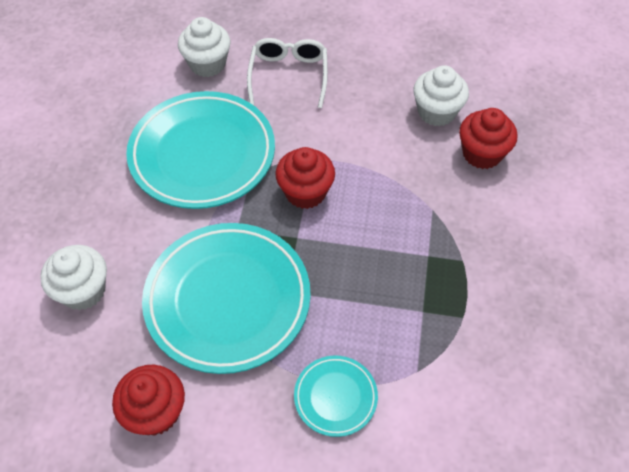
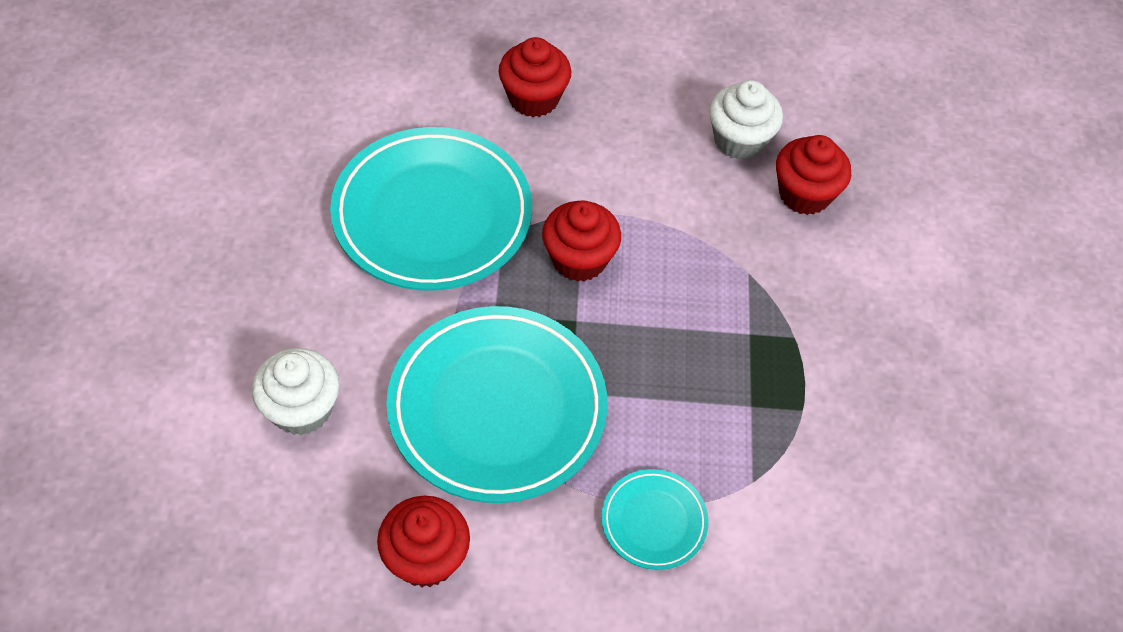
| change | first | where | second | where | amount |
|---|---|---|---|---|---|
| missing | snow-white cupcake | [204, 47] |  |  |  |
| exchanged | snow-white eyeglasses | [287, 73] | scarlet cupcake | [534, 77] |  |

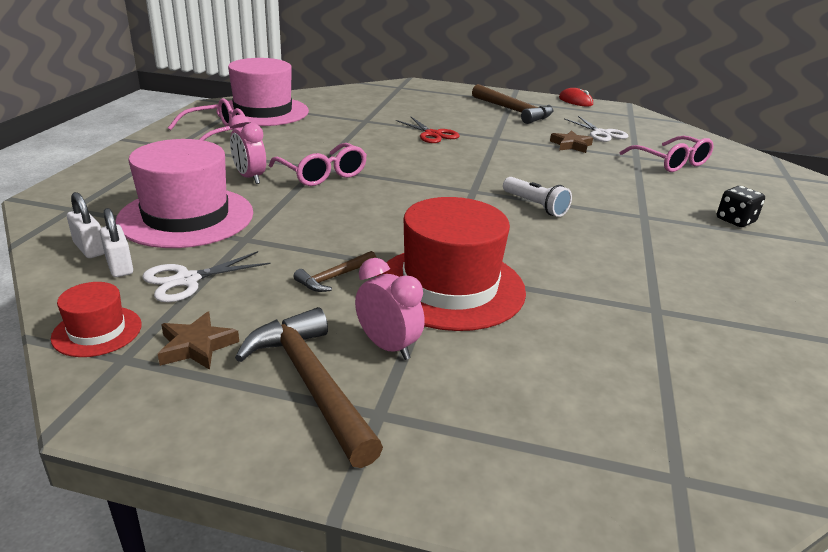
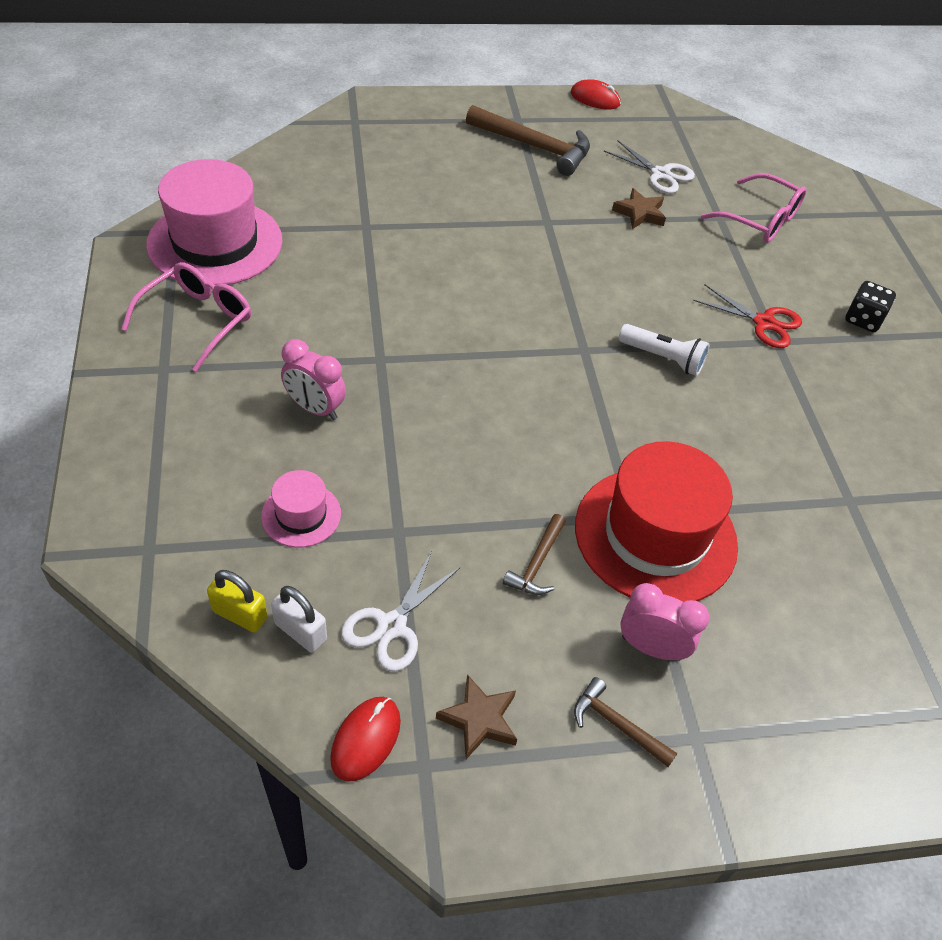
| change | first | where | second | where | amount |
|---|---|---|---|---|---|
| exchanged | scarlet top hat | [96, 319] | scarlet PC mouse | [365, 739] |  |
| colour | snow-white padlock | [86, 225] | bright yellow padlock | [237, 601] |  |
| size | rose-pink top hat | [184, 193] |  | [301, 509] | x0.48 |
| size | dark brown hammer | [309, 387] |  | [626, 722] | x0.52 |
| missing | rose-pink eyeglasses | [318, 164] |  |  |  |
| relocated | scarlet scissors | [428, 130] |  | [747, 316] |  |

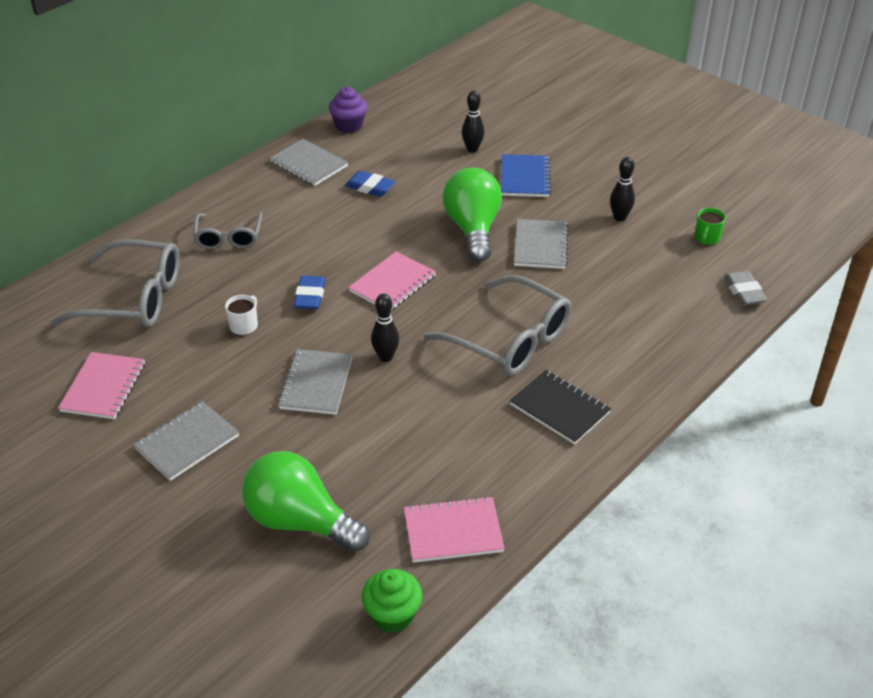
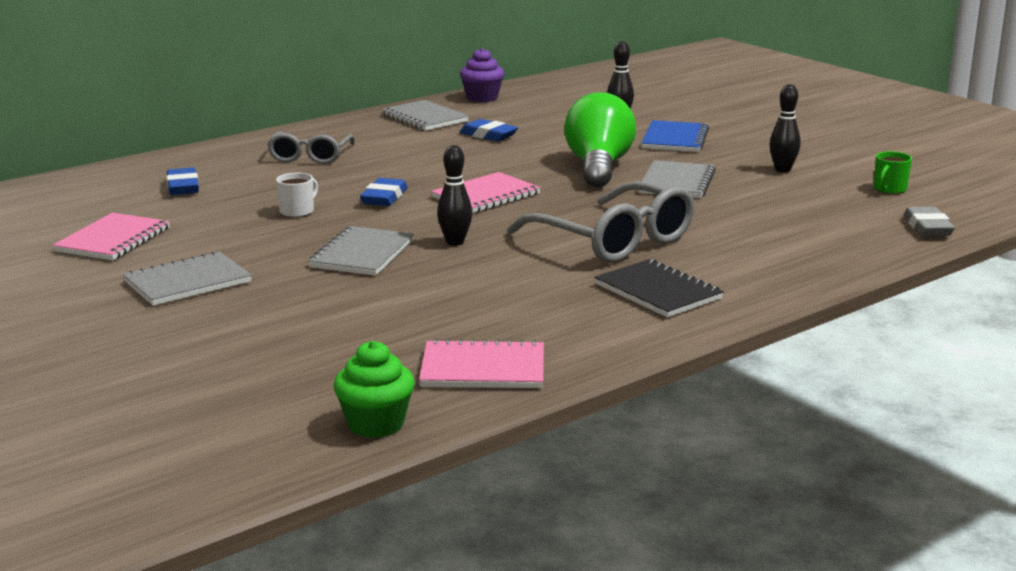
| change | first | where | second | where | amount |
|---|---|---|---|---|---|
| exchanged | gray eyeglasses | [115, 283] | blue gum eraser | [182, 181] |  |
| missing | green lightbulb | [306, 501] |  |  |  |

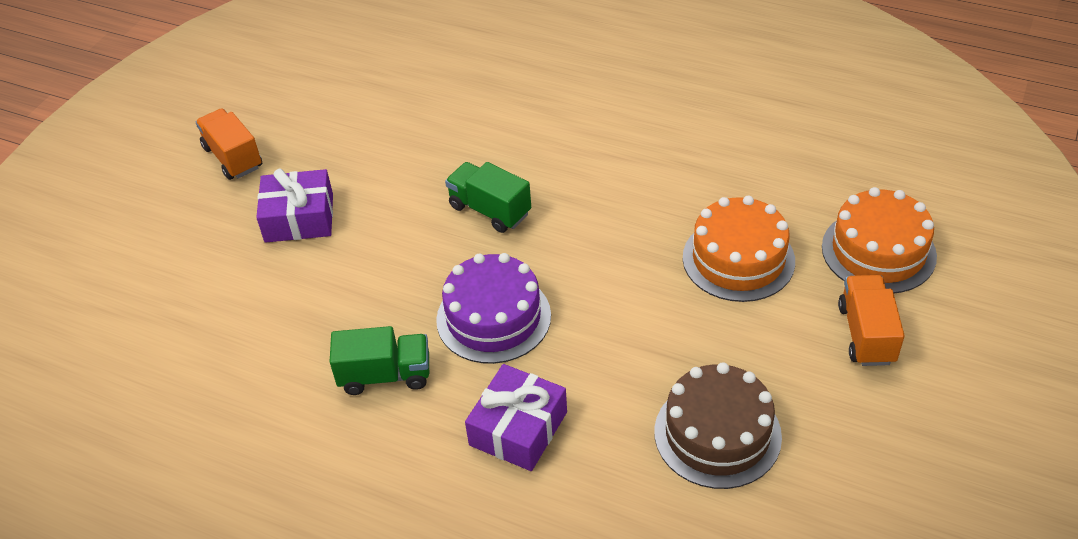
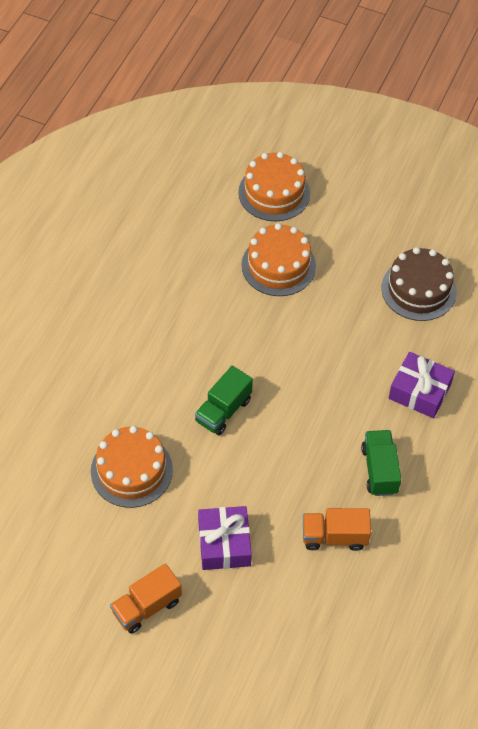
| change | first | where | second | where | amount |
|---|---|---|---|---|---|
| missing | purple layer cake | [493, 308] |  |  |  |
| relocated | orange-coloured lorry | [871, 320] |  | [337, 529] |  |
| appeared |  |  | orange-coloured layer cake | [132, 467] |  |

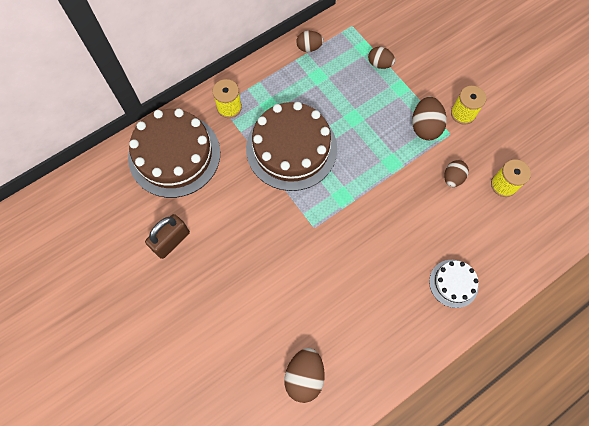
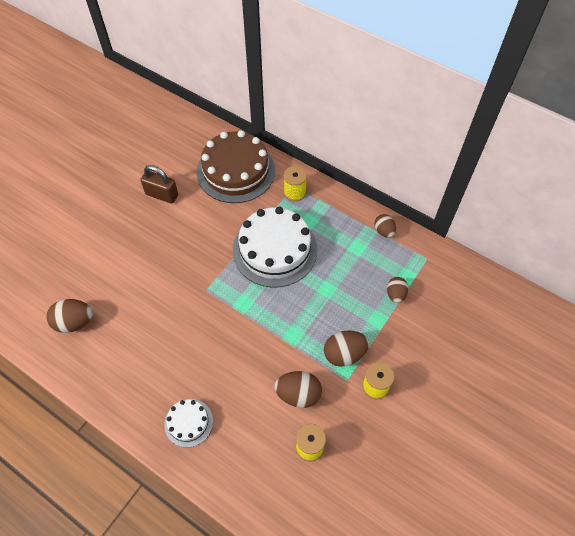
| change | first | where | second | where | amount |
|---|---|---|---|---|---|
| colour | dark brown layer cake | [291, 146] | snow-white layer cake | [275, 247] |  |
| size | dark brown toy egg | [456, 173] |  | [298, 389] | x1.53 |

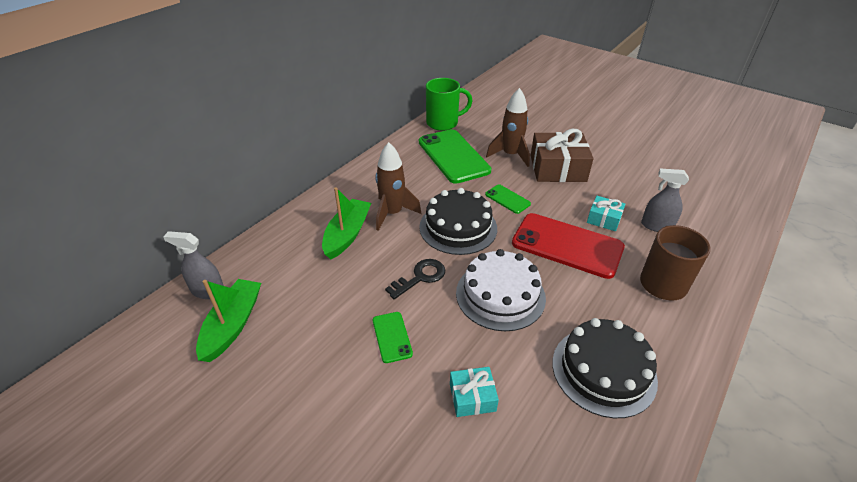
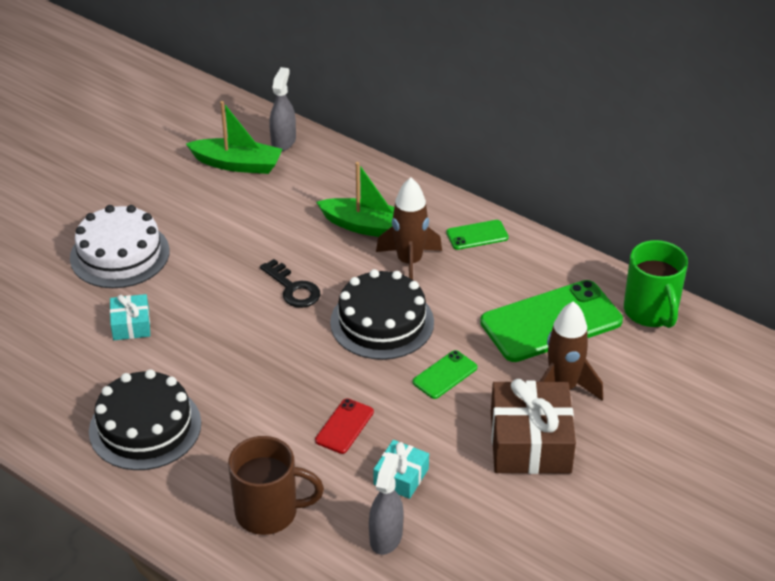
| change | first | where | second | where | amount |
|---|---|---|---|---|---|
| relocated | green mobile phone | [393, 337] |  | [477, 235] |  |
| relocated | snow-white layer cake | [501, 290] |  | [120, 246] |  |
| size | scarlet mobile phone | [568, 246] |  | [344, 426] | x0.47 |

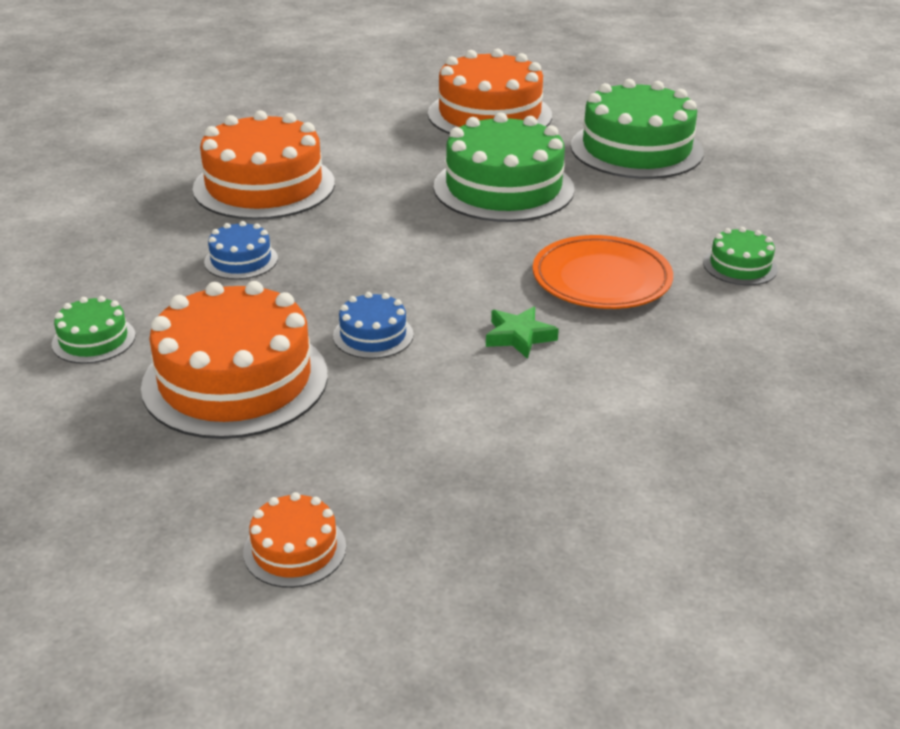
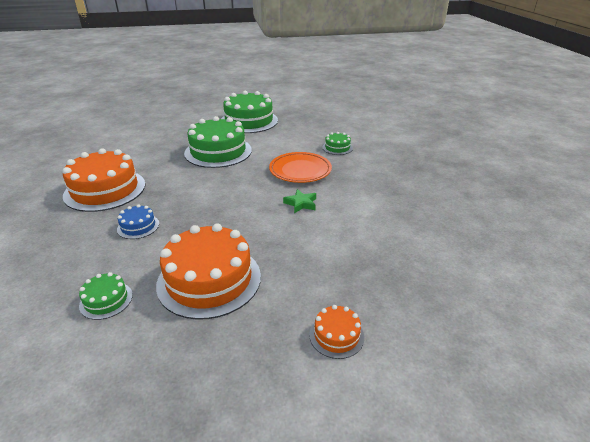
| change | first | where | second | where | amount |
|---|---|---|---|---|---|
| missing | blue layer cake | [373, 325] |  |  |  |
| missing | orange-coloured layer cake | [490, 91] |  |  |  |

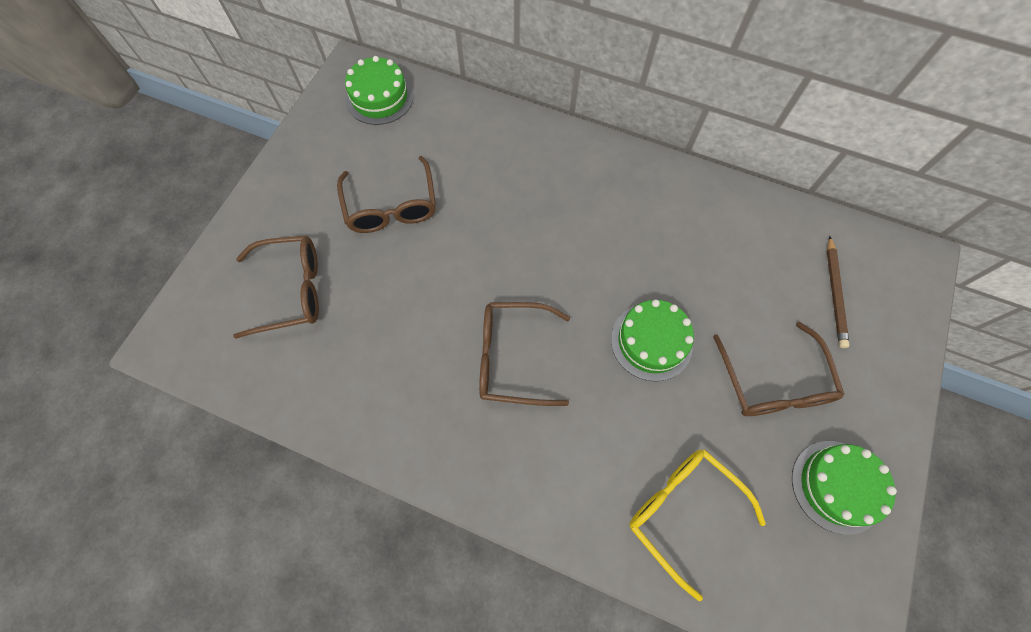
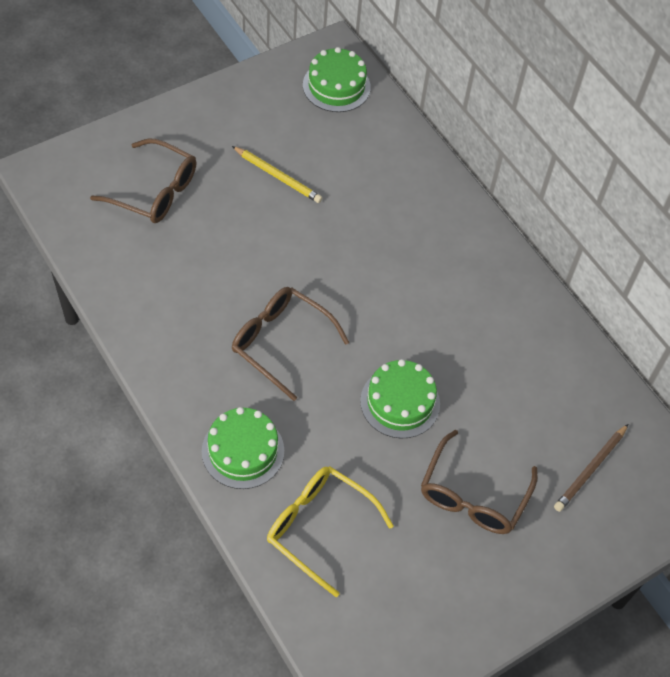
| change | first | where | second | where | amount |
|---|---|---|---|---|---|
| exchanged | dark brown eyeglasses | [386, 194] | bright yellow pencil | [277, 174] |  |
| spun | bright yellow eyeglasses | [697, 525] |  | [330, 531] | 45 degrees counterclockwise |
| relocated | green layer cake | [844, 488] |  | [243, 448] |  |

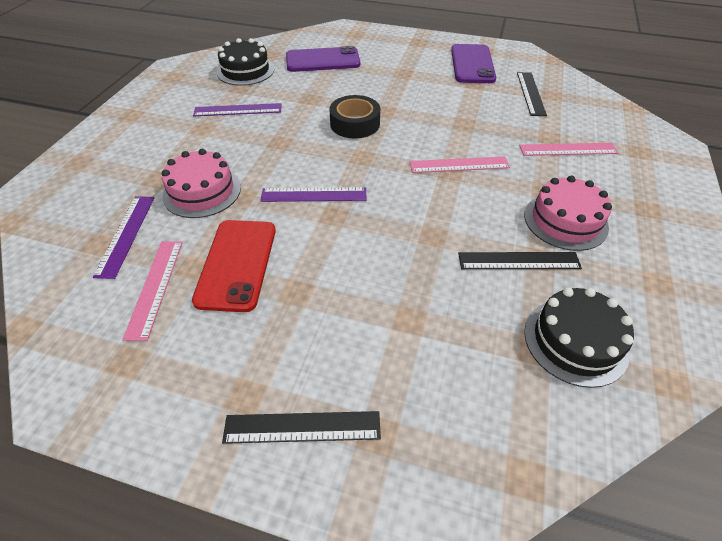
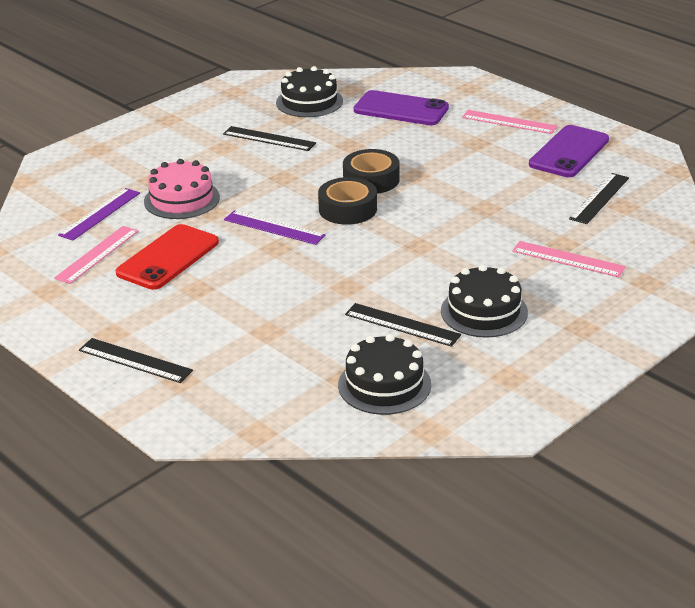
| change | first | where | second | where | amount |
|---|---|---|---|---|---|
| colour | purple straightedge | [237, 109] | jet-black straightedge | [269, 138] |  |
| relocated | rose-pink straightedge | [460, 164] |  | [510, 122] |  |
| colour | rose-pink layer cake | [568, 213] | jet-black layer cake | [484, 301] |  |
| appeared |  |  | jet-black tape | [347, 201] |  |

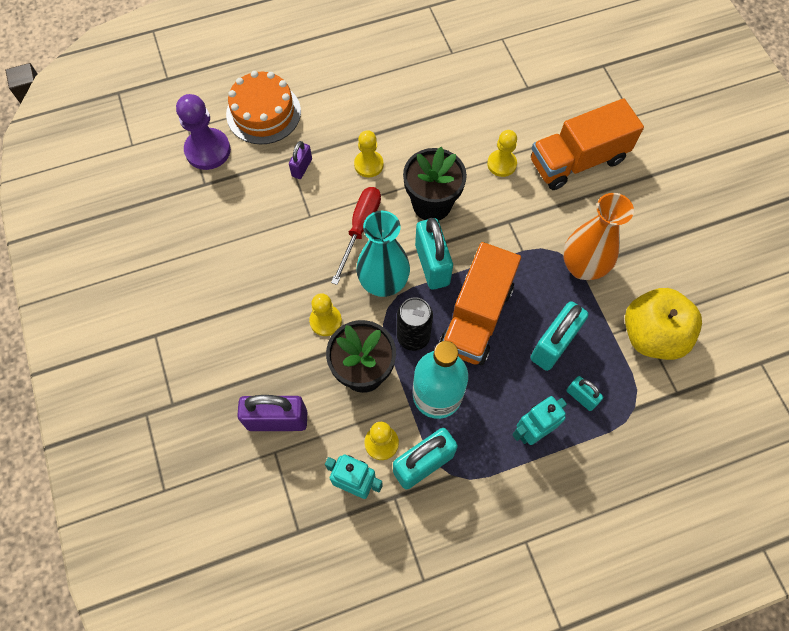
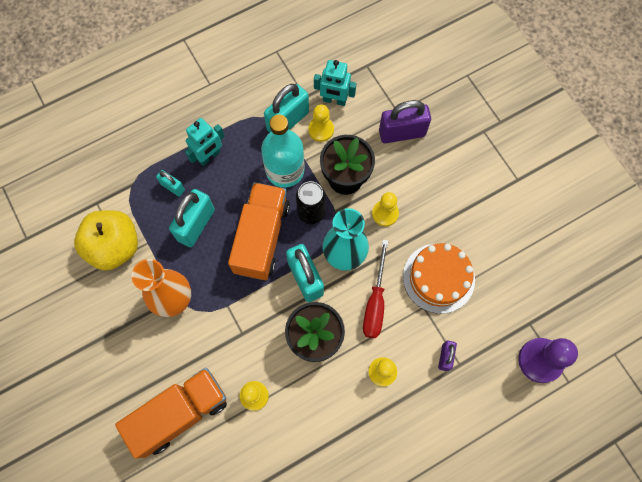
| change | first | where | second | where | amount |
|---|---|---|---|---|---|
| relocated | orange-coloured layer cake | [263, 107] |  | [439, 278] |  |

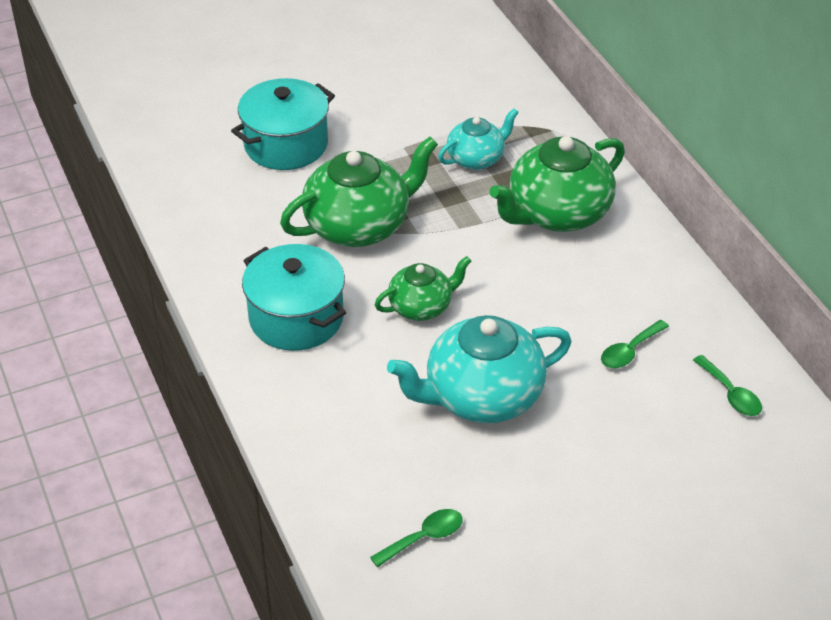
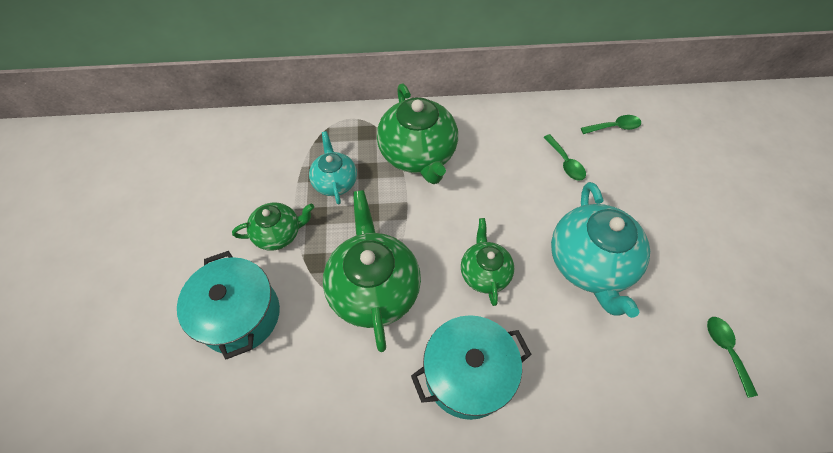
| change | first | where | second | where | amount |
|---|---|---|---|---|---|
| appeared |  |  | green tea pot | [273, 226] |  |

